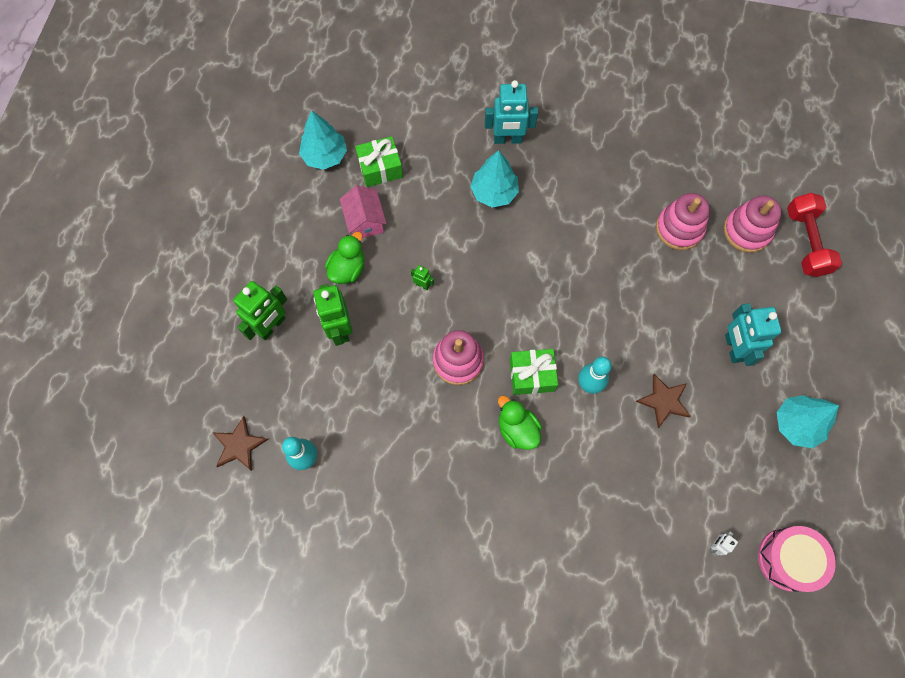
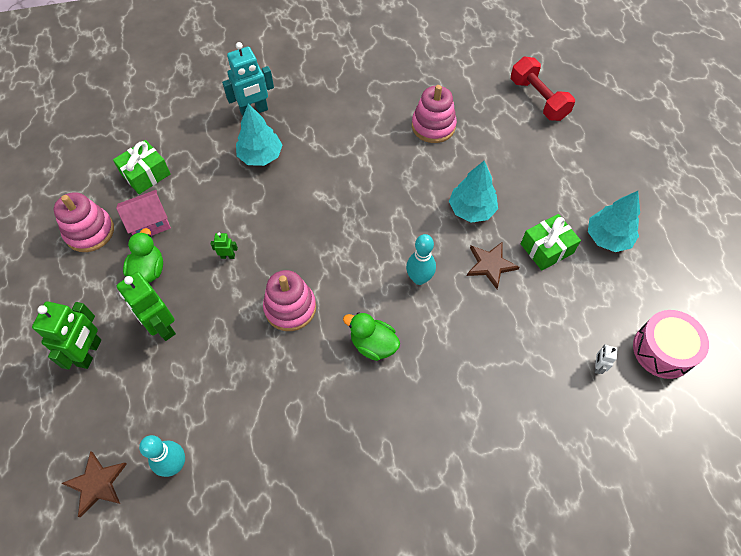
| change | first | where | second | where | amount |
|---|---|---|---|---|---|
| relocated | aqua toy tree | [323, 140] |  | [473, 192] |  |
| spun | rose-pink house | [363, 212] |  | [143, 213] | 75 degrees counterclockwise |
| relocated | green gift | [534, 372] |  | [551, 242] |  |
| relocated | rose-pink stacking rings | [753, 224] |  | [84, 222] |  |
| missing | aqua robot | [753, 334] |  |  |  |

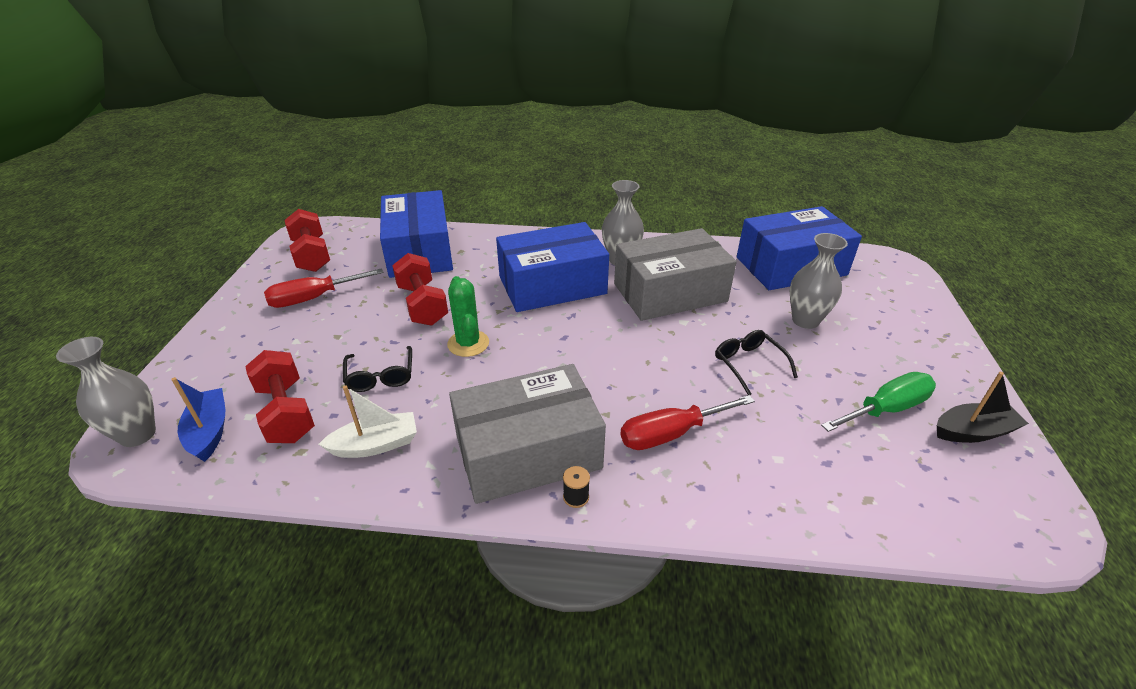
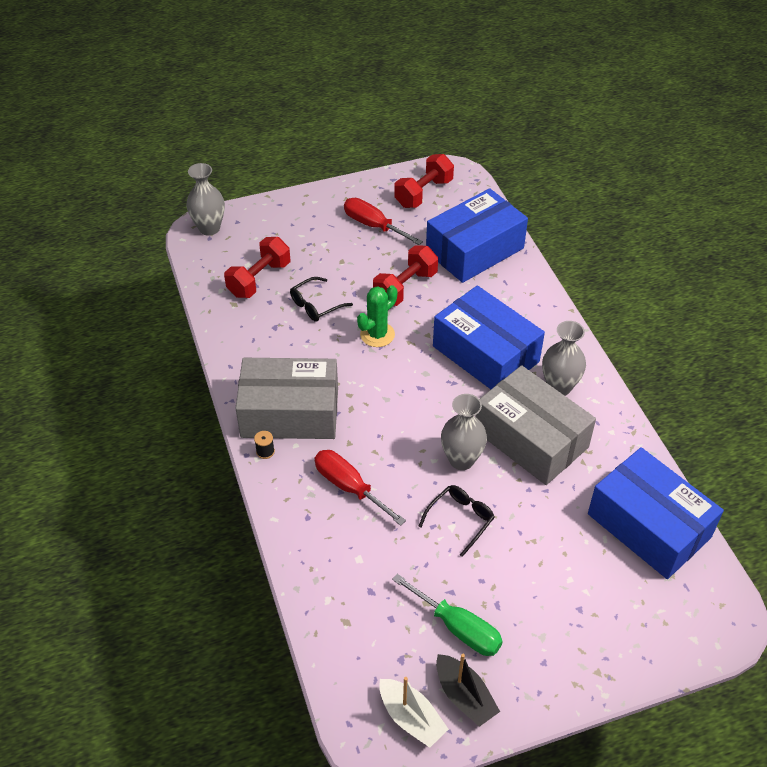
| change | first | where | second | where | amount |
|---|---|---|---|---|---|
| missing | blue sailboat | [198, 419] |  |  |  |
| relocated | snow-white sailboat | [368, 421] |  | [414, 712] |  |
| spun | gray box | [527, 434] |  | [286, 398] | 45 degrees counterclockwise |
| relocated | gray tall vase | [819, 281] |  | [464, 432] |  |

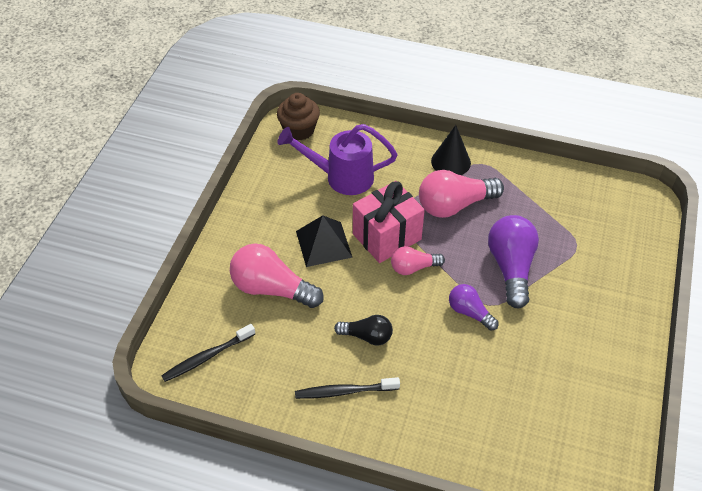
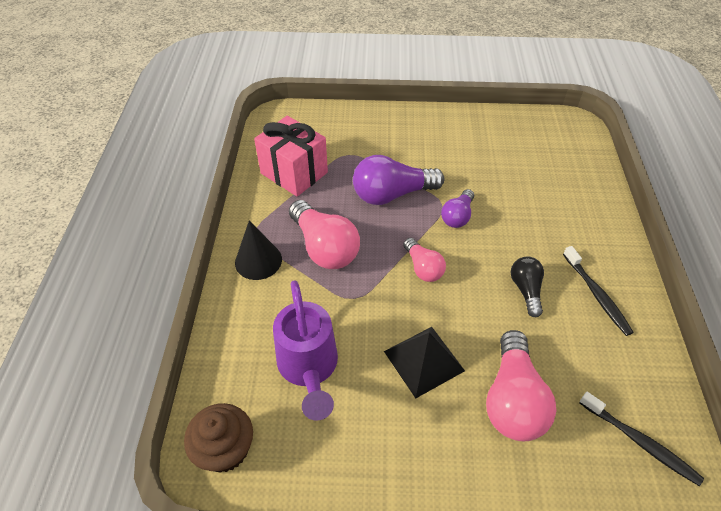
| change | first | where | second | where | amount |
|---|---|---|---|---|---|
| relocated | rose-pink gift | [389, 222] |  | [291, 156] |  |

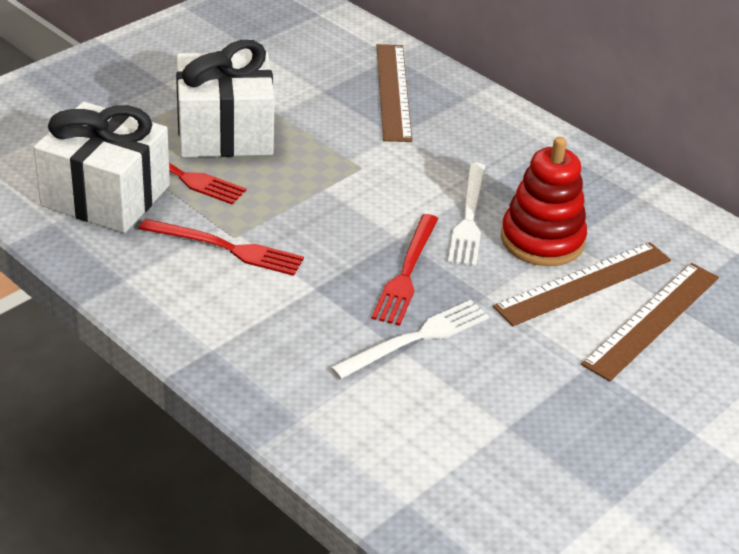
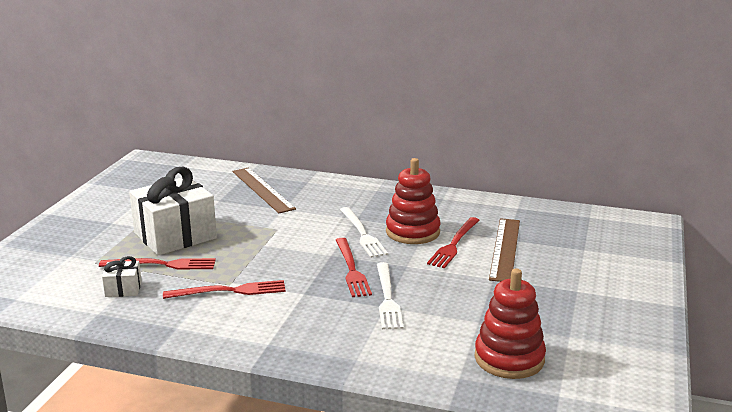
| change | first | where | second | where | amount |
|---|---|---|---|---|---|
| size | snow-white gift | [102, 167] |  | [122, 276] | x0.45 |
| spun | snow-white table fork | [409, 339] |  | [390, 295] | 150 degrees clockwise |
| exchanged | dark brown straightedge | [582, 284] | scarlet table fork | [453, 242] |  |
| appeared |  |  | scarlet stacking rings | [510, 324] |  |

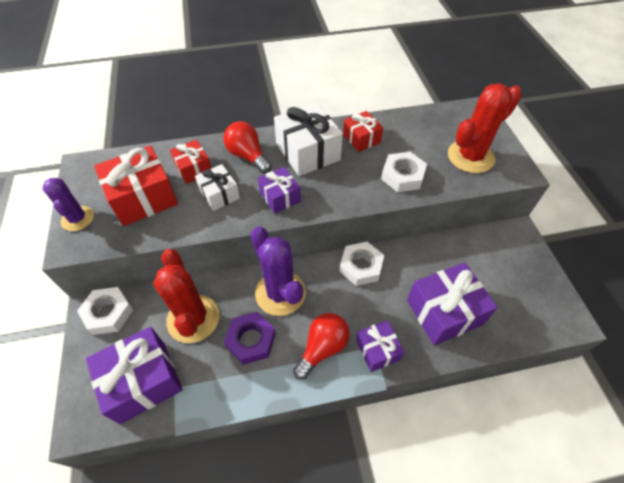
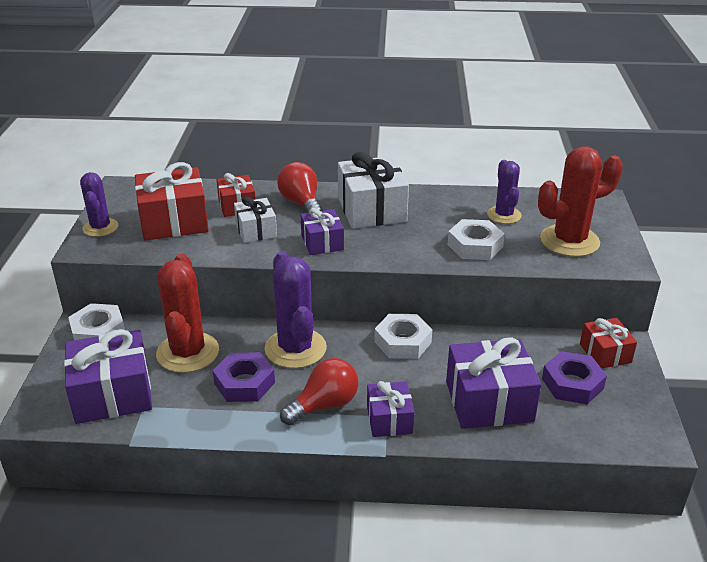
| change | first | where | second | where | amount |
|---|---|---|---|---|---|
| relocated | scarlet gift | [363, 131] |  | [608, 343] |  |
| appeared |  |  | purple cactus | [504, 192] |  |
| appeared |  |  | purple nut | [574, 377] |  |

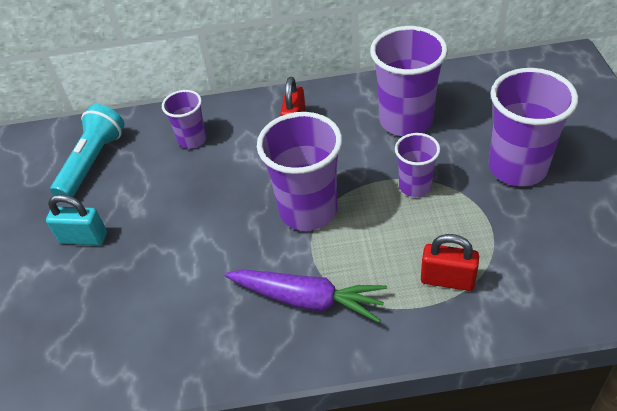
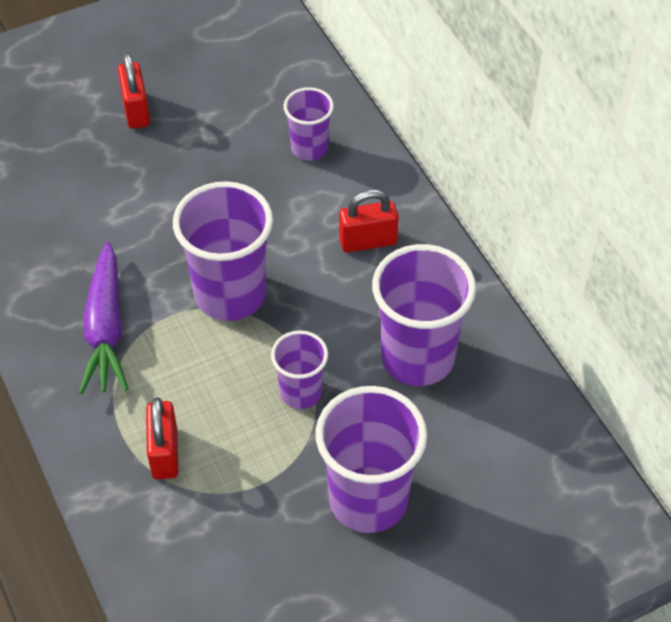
| change | first | where | second | where | amount |
|---|---|---|---|---|---|
| colour | aqua padlock | [76, 219] | scarlet padlock | [134, 91] |  |
| missing | aqua torch | [87, 150] |  |  |  |

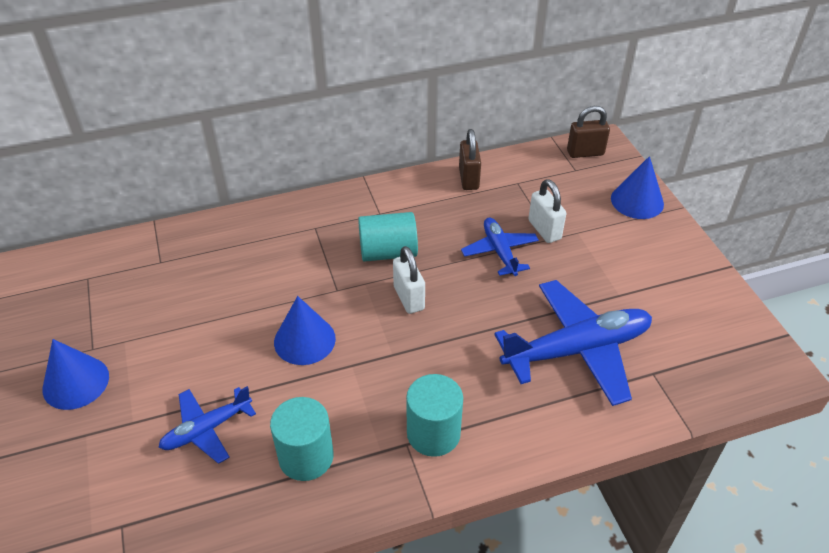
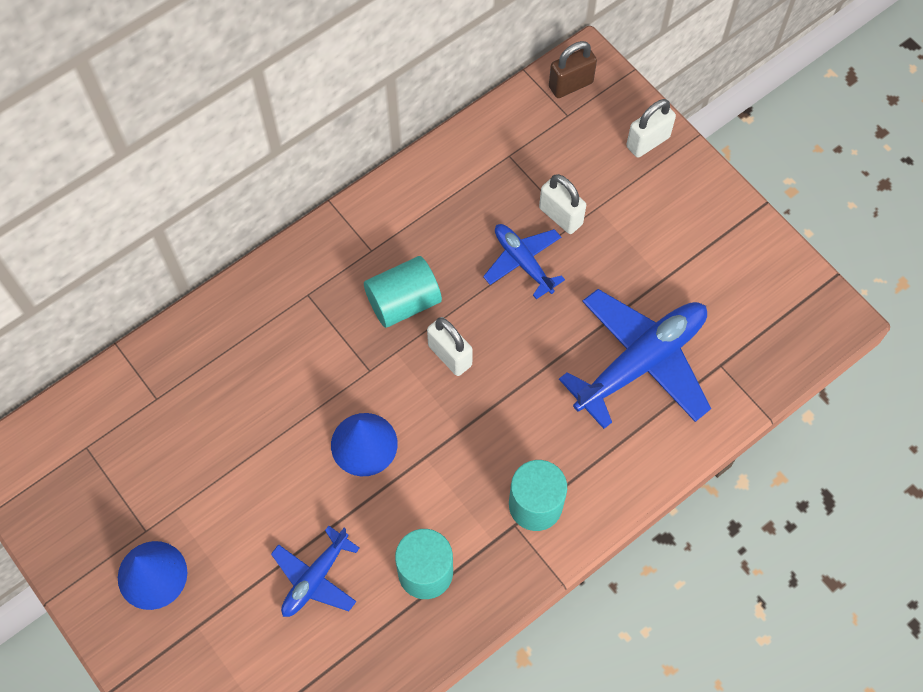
| change | first | where | second | where | amount |
|---|---|---|---|---|---|
| missing | dark brown padlock | [470, 159] |  |  |  |
| exchanged | blue cone shape | [637, 187] | snow-white padlock | [651, 128] |  |

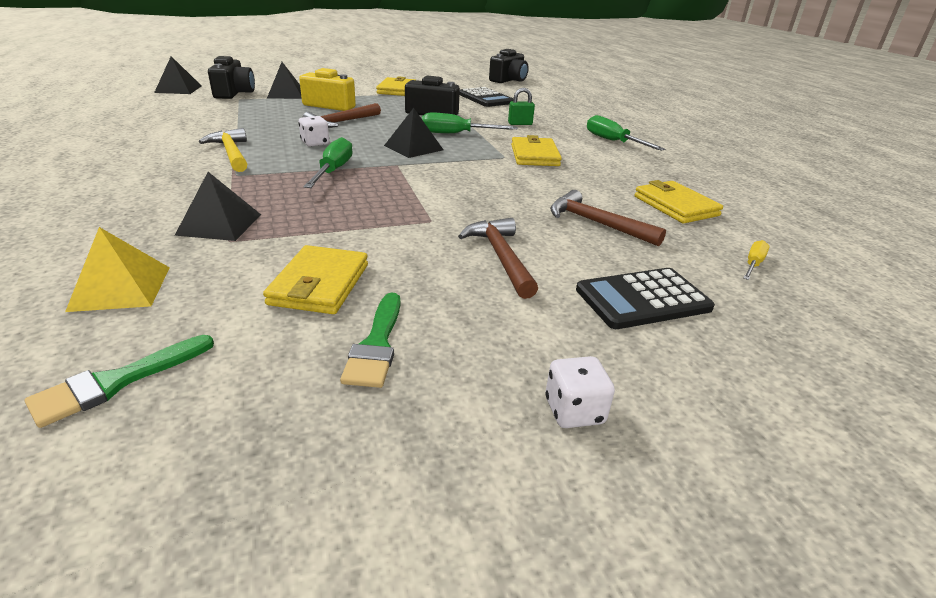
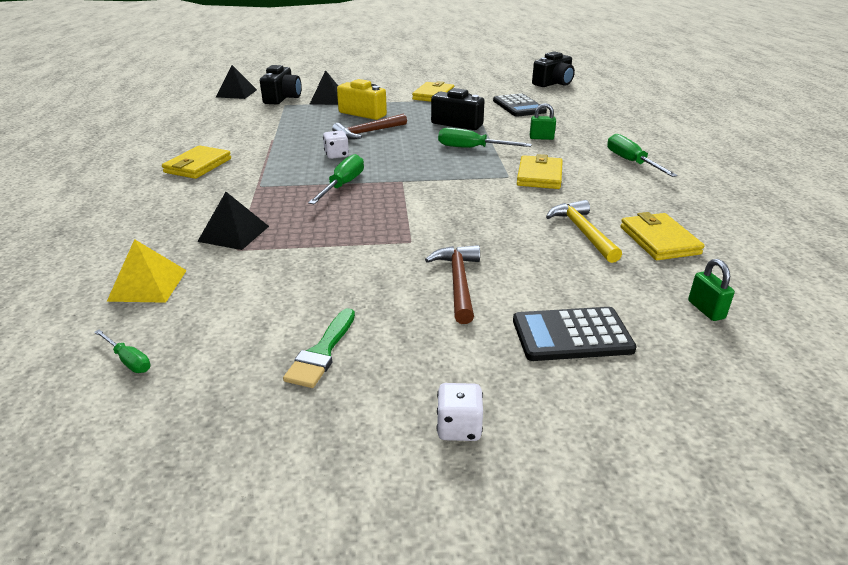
| change | first | where | second | where | amount |
|---|---|---|---|---|---|
| exchanged | green paint brush | [119, 381] | green hand screwdriver | [122, 351] |  |
| relocated | bright yellow hammer | [223, 150] |  | [584, 231] |  |
| relocated | bright yellow billfold | [315, 279] |  | [196, 162] |  |
| missing | jet-black pyramid | [413, 133] |  |  |  |
| missing | dark brown hammer | [608, 218] |  |  |  |
| exchanged | bright yellow hand screwdriver | [756, 260] | green padlock | [711, 290] |  |

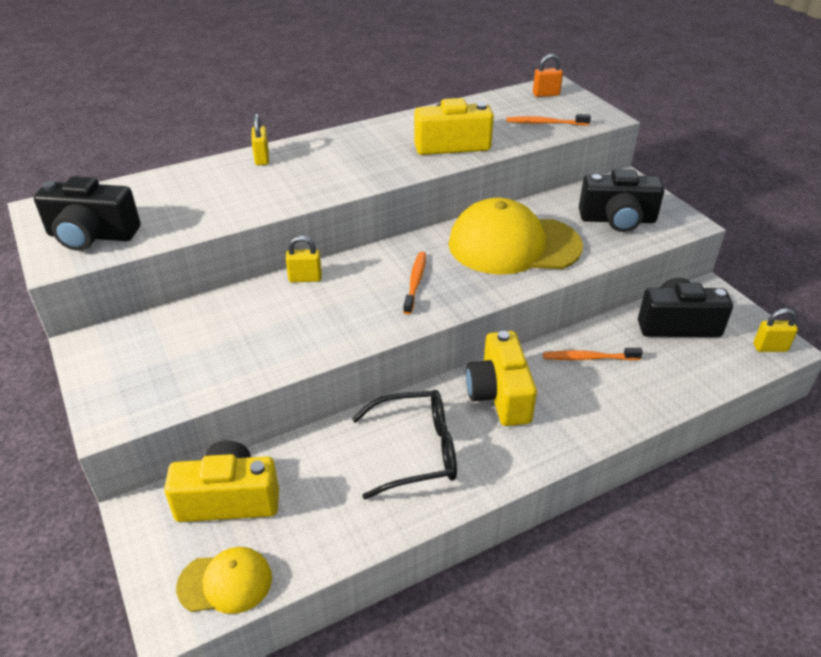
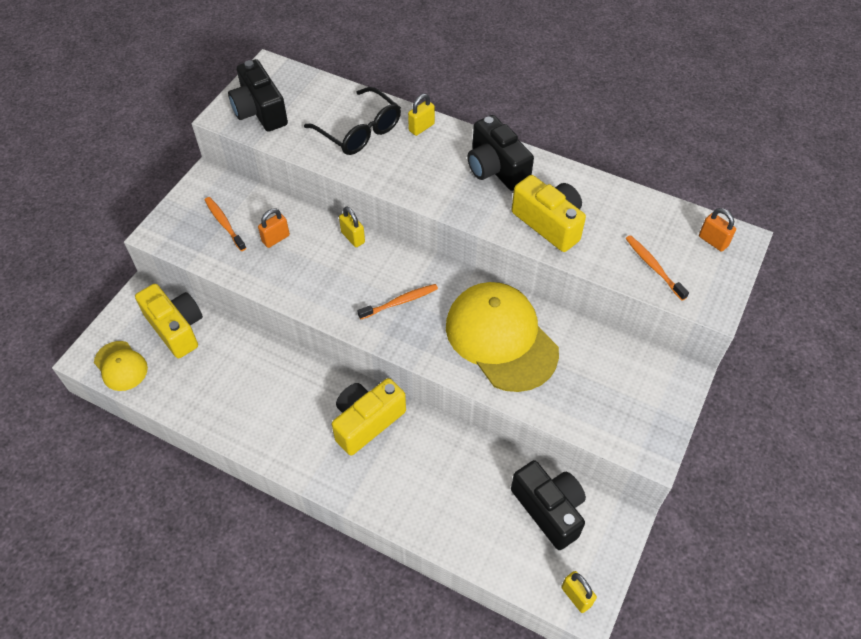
| change | first | where | second | where | amount |
|---|---|---|---|---|---|
| relocated | jet-black eyeglasses | [404, 445] |  | [352, 121] |  |
| relocated | orange-coloured toothbrush | [593, 354] |  | [225, 224] |  |
| relocated | jet-black camera | [621, 200] |  | [500, 153] |  |
| appeared |  |  | orange-coloured padlock | [274, 228] |  |

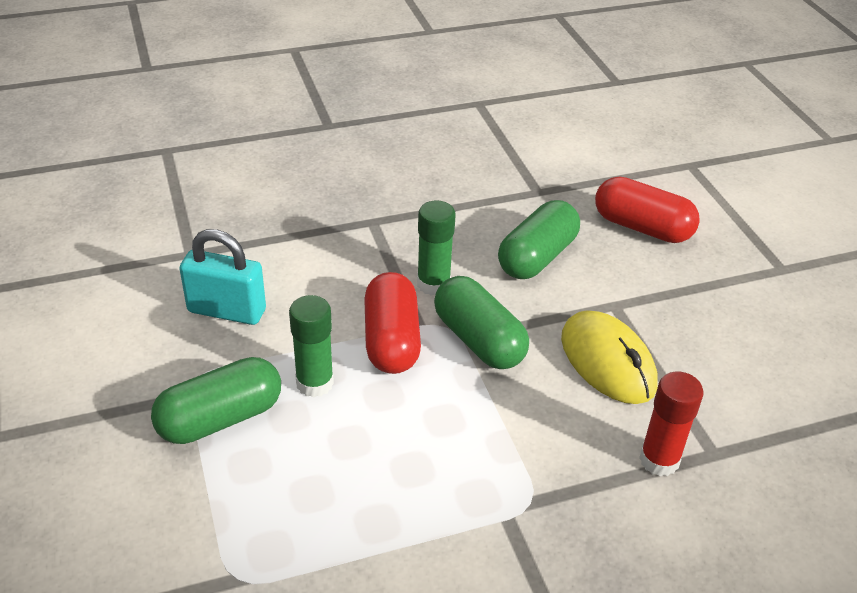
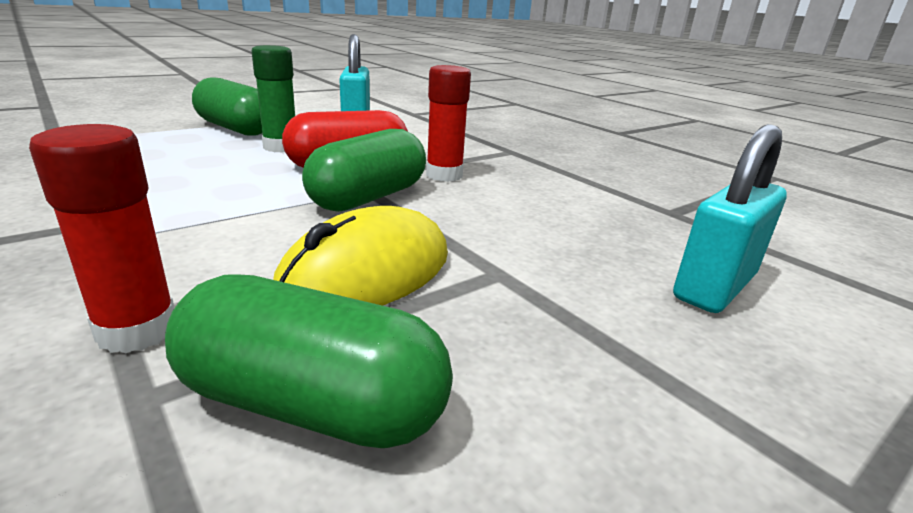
| change | first | where | second | where | amount |
|---|---|---|---|---|---|
| colour | green glue stick | [436, 248] | scarlet glue stick | [448, 123] |  |
| relocated | green pill | [539, 239] |  | [309, 361] |  |
| exchanged | scarlet pill | [647, 209] | aqua padlock | [730, 218] |  |

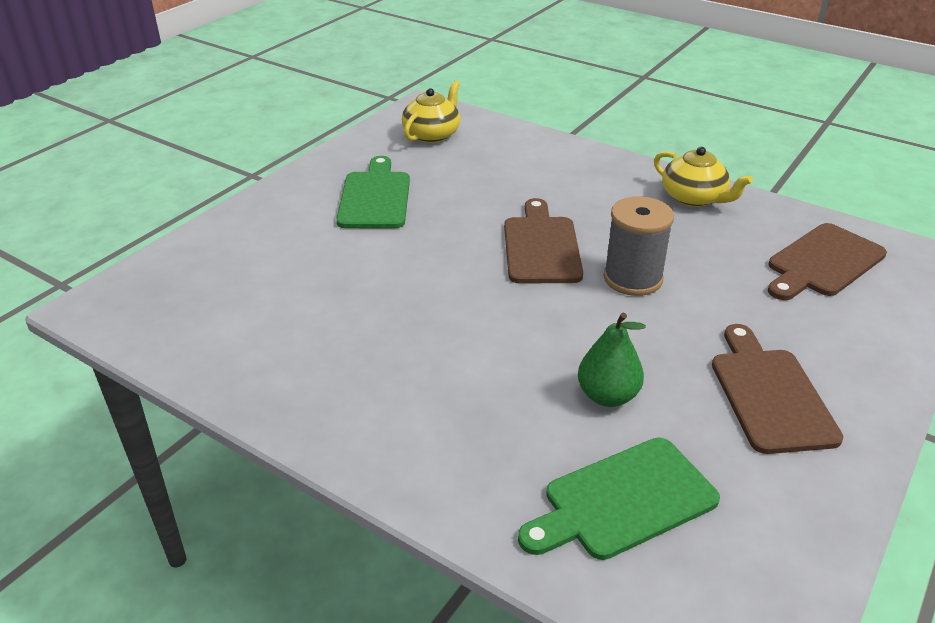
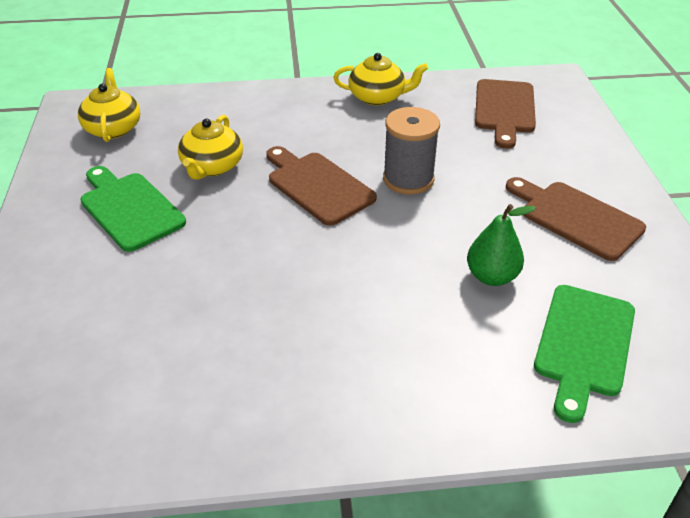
| change | first | where | second | where | amount |
|---|---|---|---|---|---|
| appeared |  |  | bright yellow tea pot | [210, 147] |  |

